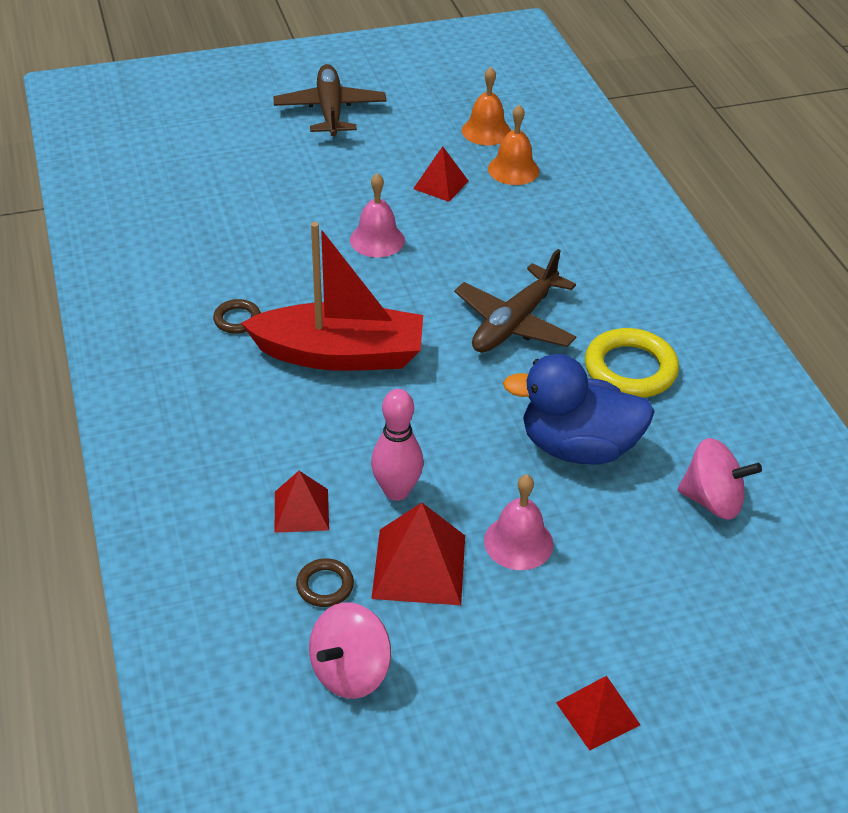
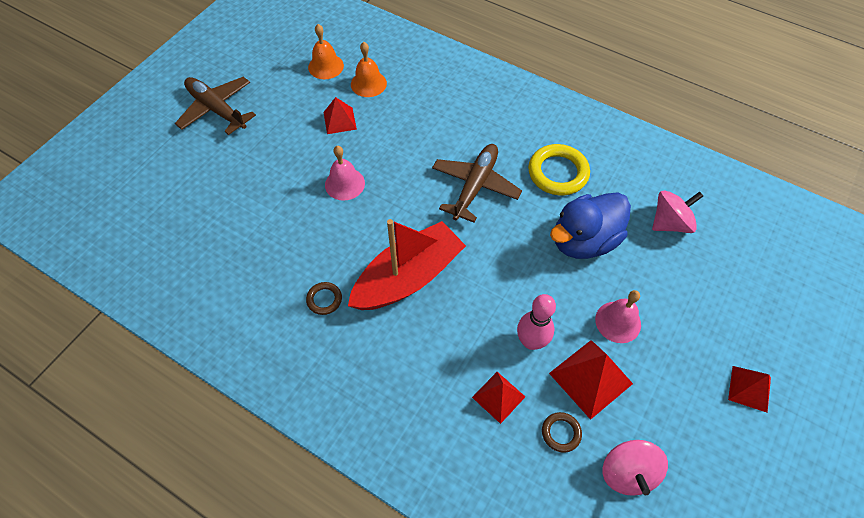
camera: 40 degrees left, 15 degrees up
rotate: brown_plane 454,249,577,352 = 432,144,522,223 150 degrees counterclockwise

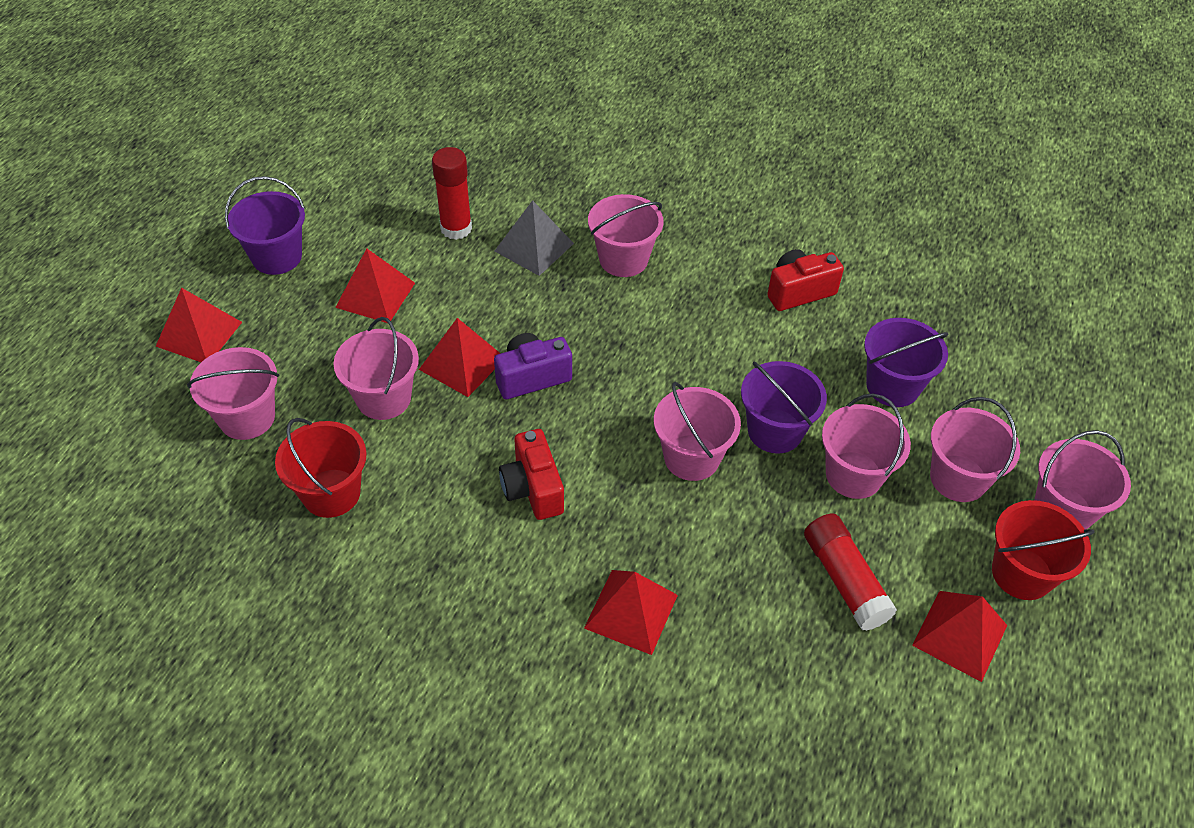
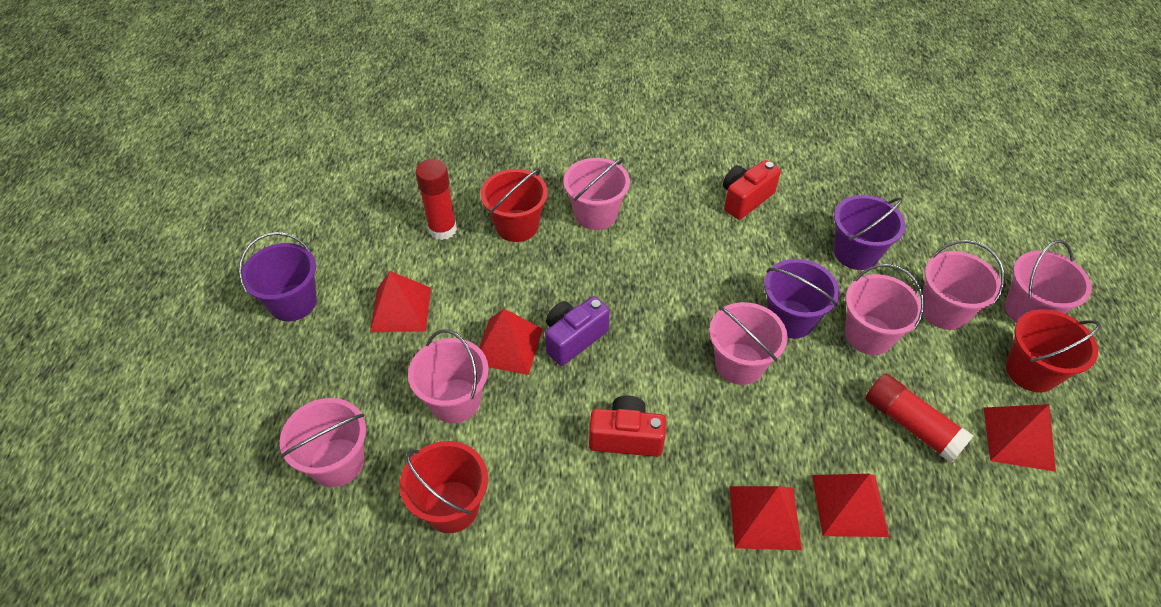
camera: 20 degrees left, 0 degrees up
move: red_pyramid 156,288,242,362 to 812,474,889,537
replace: grey_pyramid 495,200,574,276 to red_bucket 480,169,548,242
rotate: red_camera 499,429,564,520 = 589,396,666,457 135 degrees clockwise

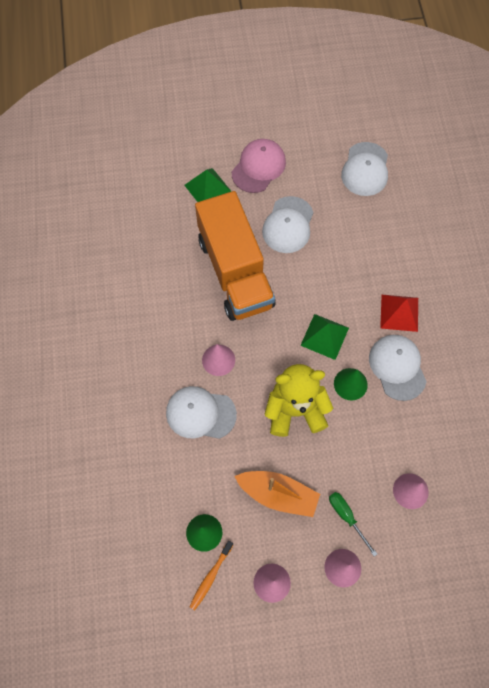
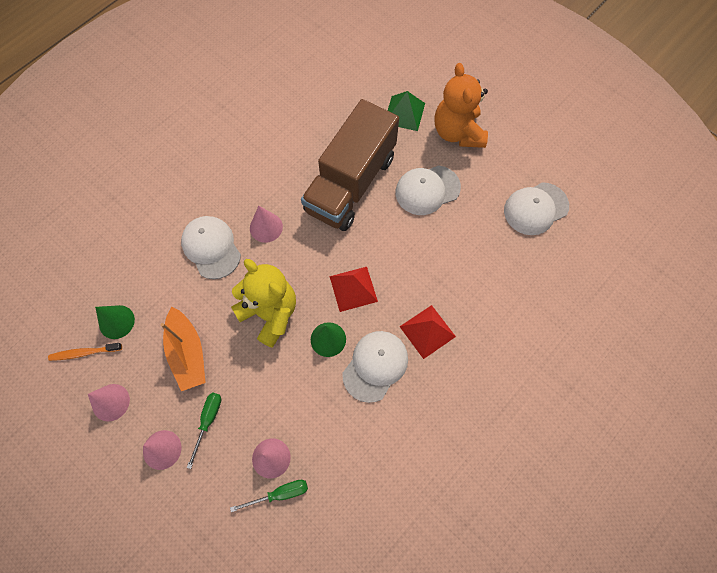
camera: 50 degrees right, 0 degrees up
insert: green_screwdriver 230,480,308,512
replace: pink_cap 232,139,286,193 to orange_teddy_bear 435,63,488,148
recolor: orange_truck 195,191,275,321 to brown_truck 301,99,399,231; green_pyramid 300,314,349,360 to red_pyramid 330,267,378,312

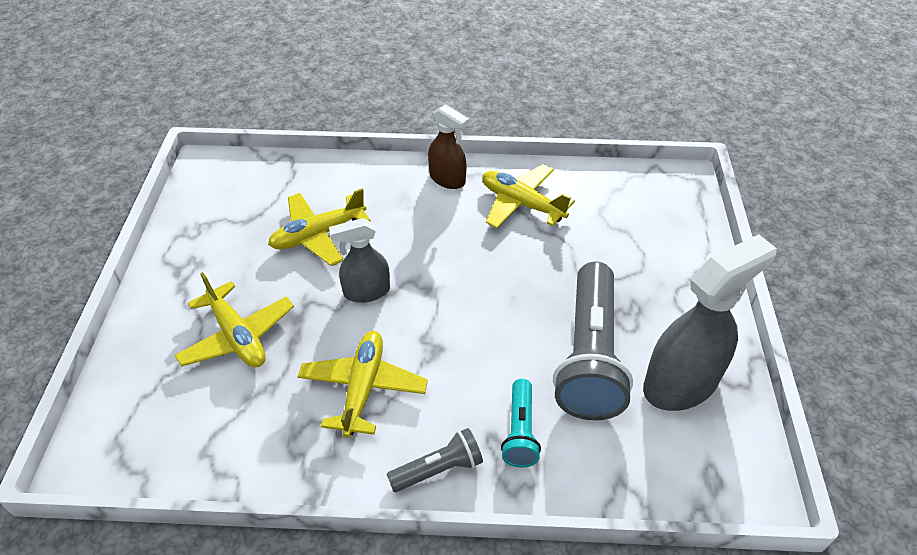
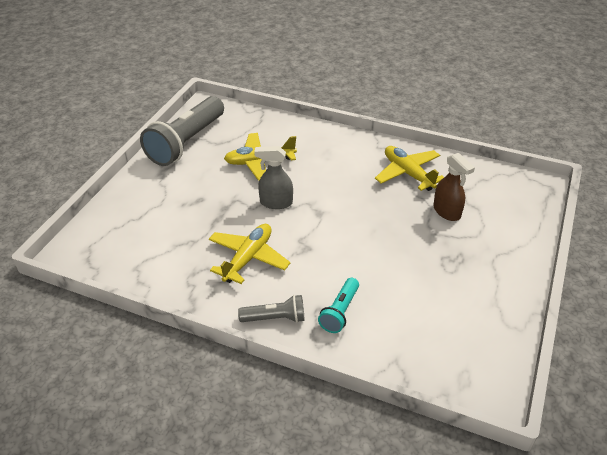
camera: 20 degrees right, 5 degrees down
delete: grey_spray_bottle 643,235,777,411; yellow_plane 174,272,294,367
move: brown_spray_bottle 428,104,469,189 to 433,153,475,221; grey_flashlight 553,262,633,420 to 140,96,224,166

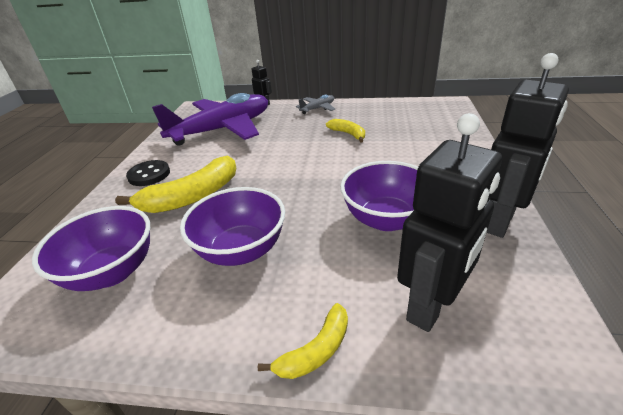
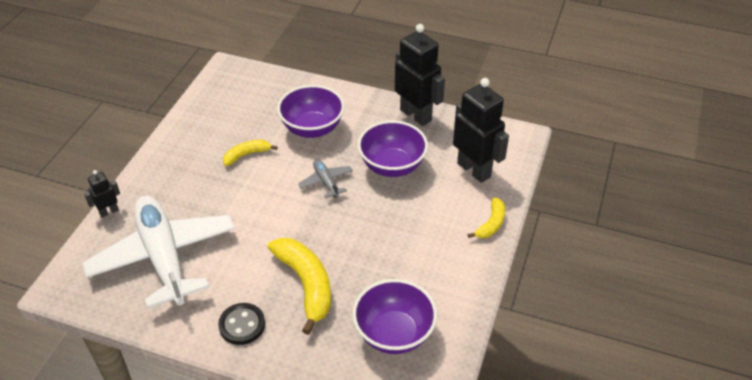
camera: 80 degrees left, 10 degrees up
move: grey_plane 296,95,335,114 to 298,159,353,198; purple_bowl 180,187,285,266 to 277,85,345,138
recolor: purple_plane 152,93,268,146 to white_plane 83,196,235,309
rotate: yellow_banana 258,303,348,379 = 467,197,505,238 60 degrees clockwise

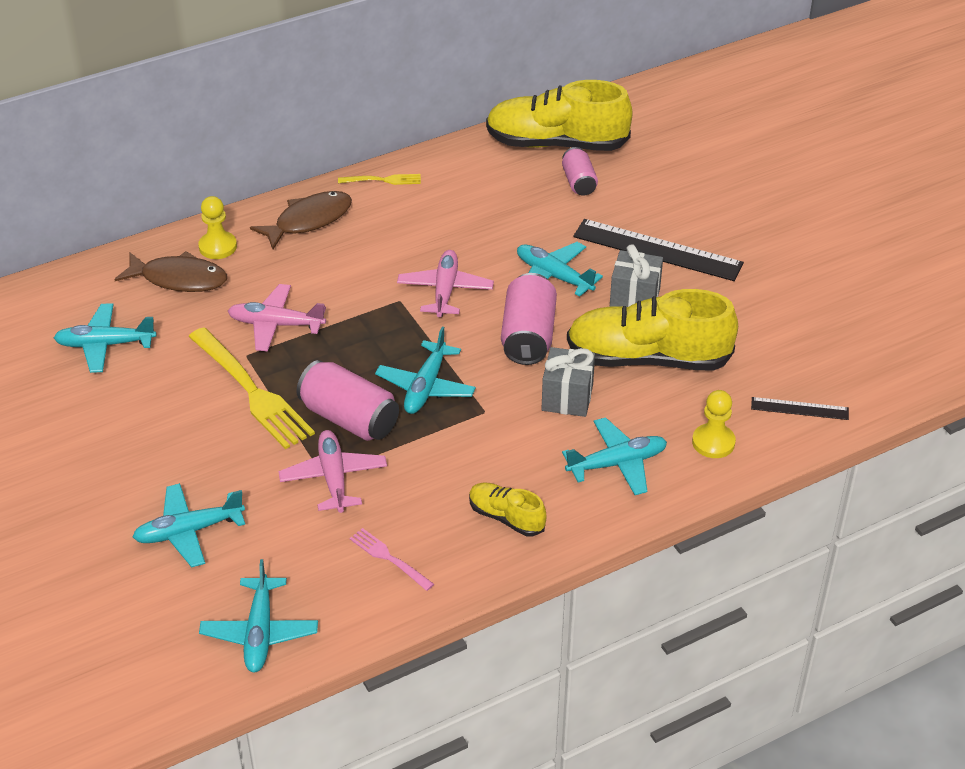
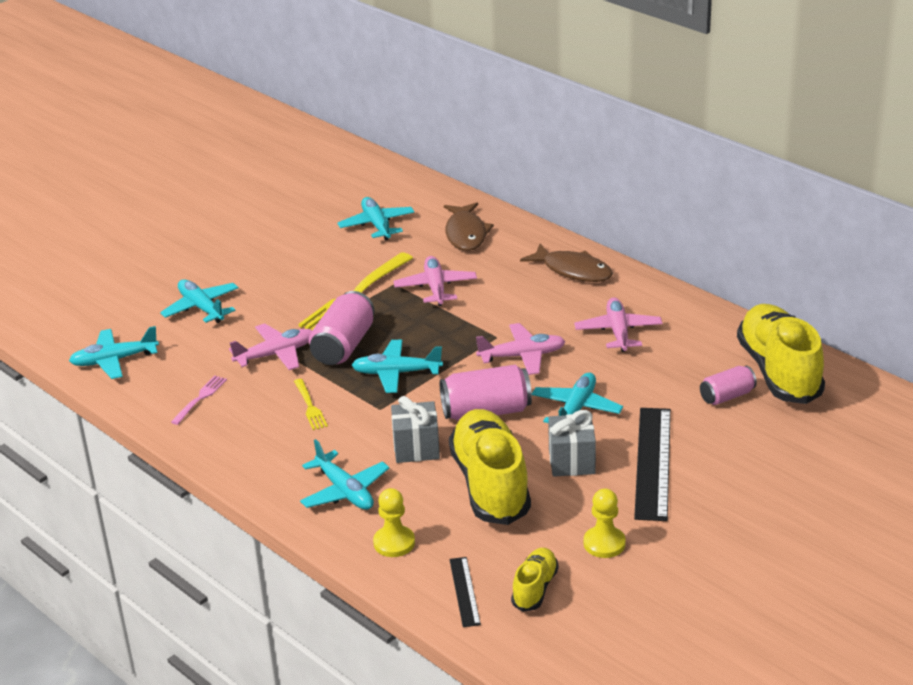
camera: 75 degrees right, 10 degrees down
insert: pink_plane 574,297,663,352
move: yellow_fork 338,174,421,185 to 294,379,328,430; yellow_pawn 198,196,237,259 to 584,489,626,558; yellow_shoe 469,482,547,536 to 511,548,559,612

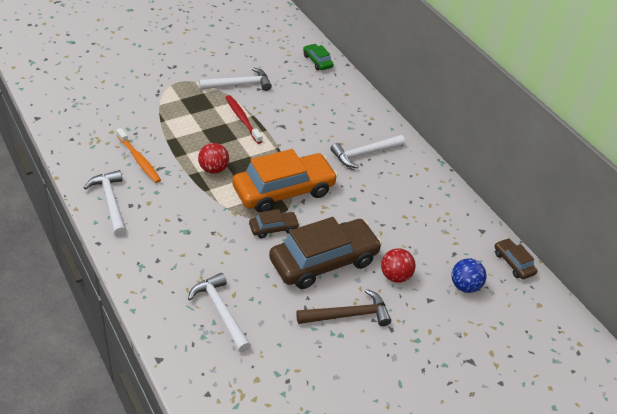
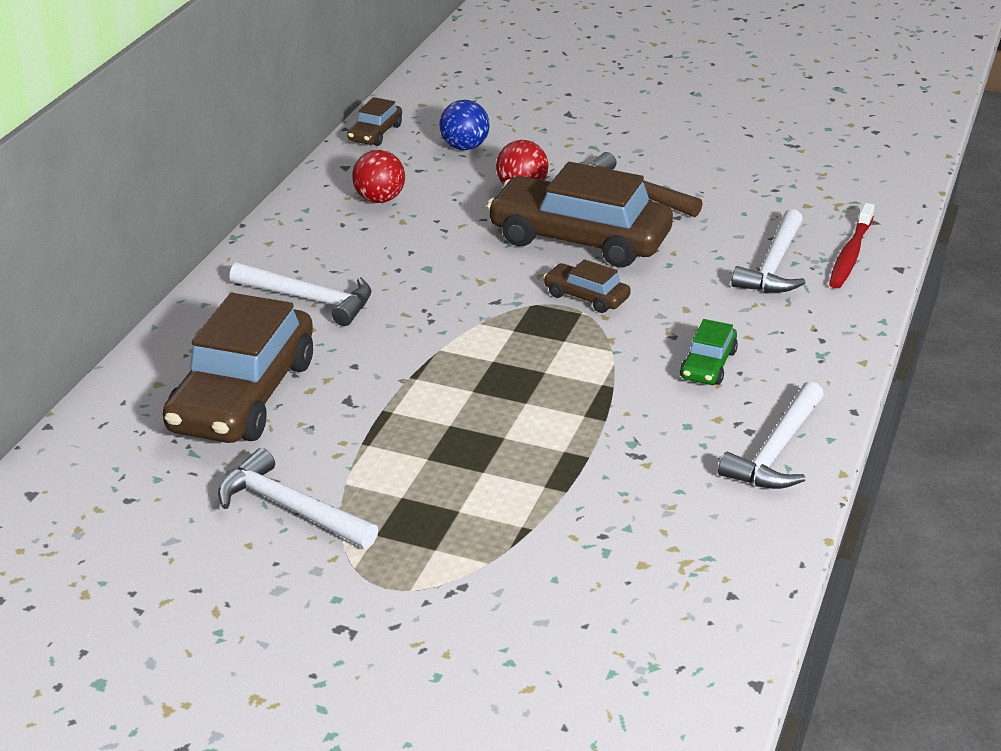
camera: 125 degrees left, 10 degrees down
delete: orange_toothbrush 116,128,161,183; orange_car 232,149,338,212
insert: brown_car 163,293,313,443
move: green_car 303,44,334,70 to 680,319,738,385; red_toothbrush 225,95,263,144 to 829,203,875,288; red_ball 198,143,229,174 to 352,150,405,203

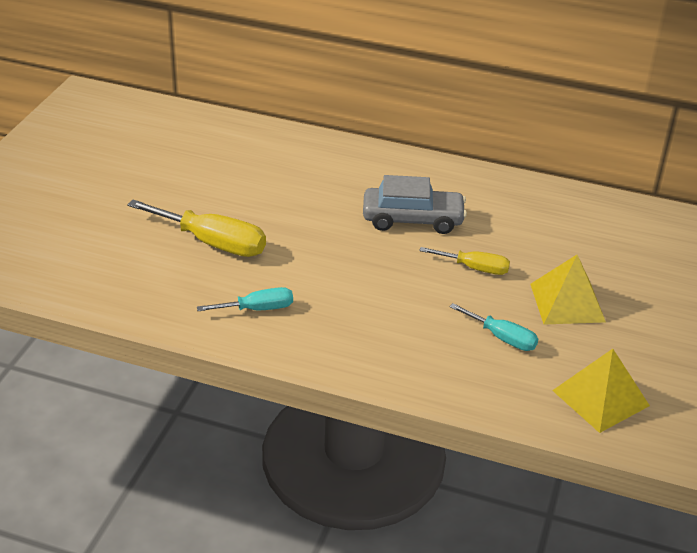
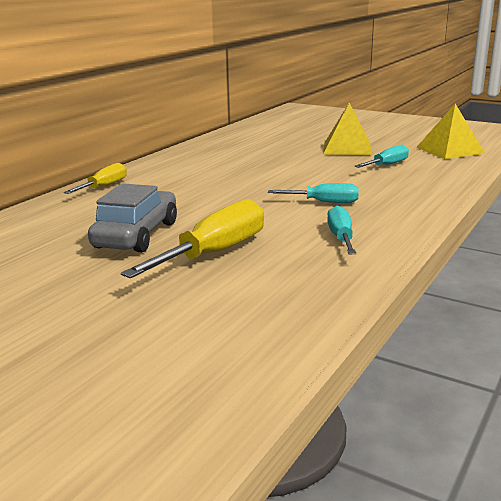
camera: 75 degrees left, 15 degrees down
insert: turquoise_screwdriver 268,183,359,203
move: grey_car 363,175,467,234 to 88,183,177,253; yellow_screwdriver 419,247,510,275 to 64,163,127,194

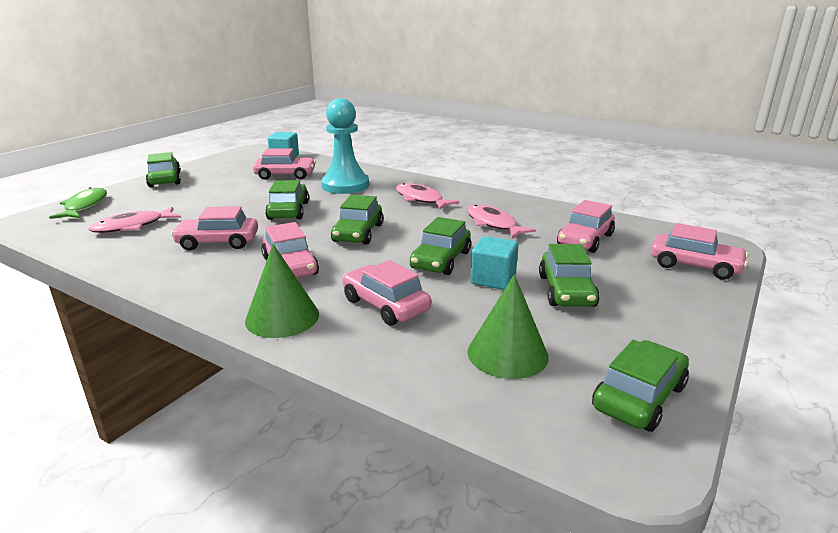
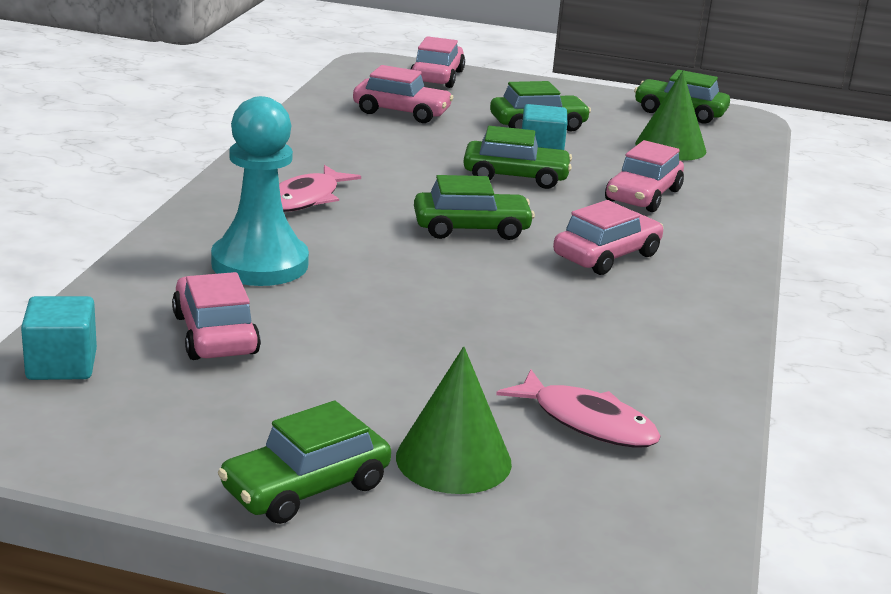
camera: 110 degrees left, 0 degrees up
delete: green_car 265,180,309,220; green_fish 49,187,107,219; pink_fish 467,204,536,238; pink_car 171,206,258,251
move: green_cone 245,244,319,338 to 396,347,512,494

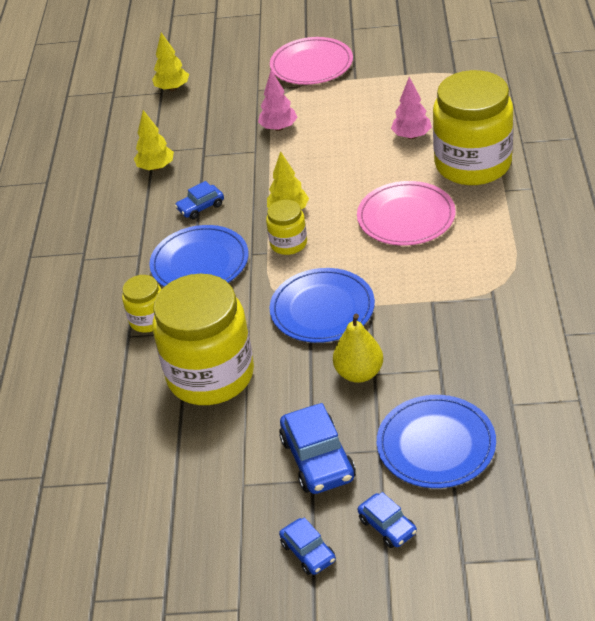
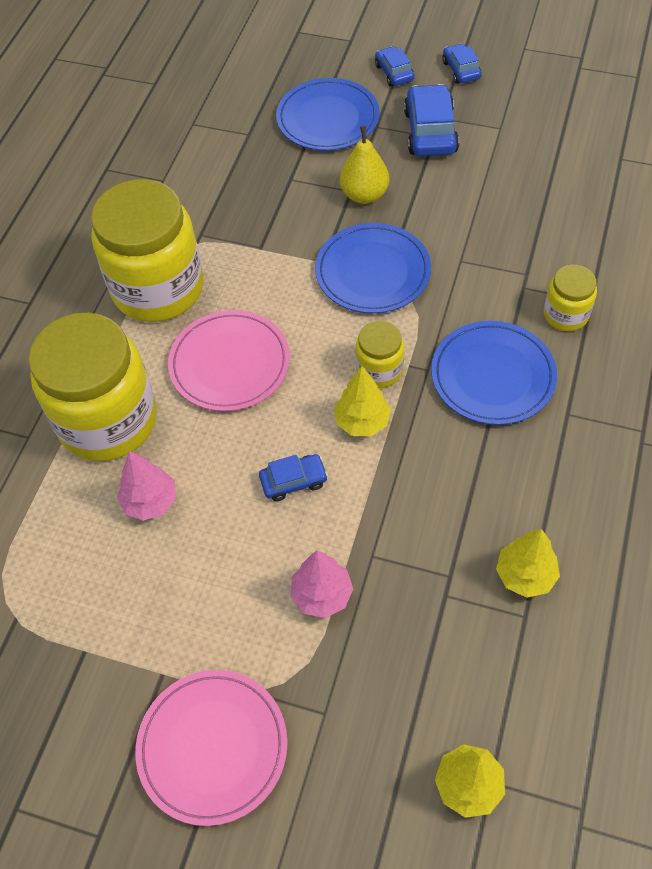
camera: 165 degrees left, 15 degrees up
move: blue_car 175,181,224,219 to 259,454,328,501; yellow_jar 152,274,254,405 to 91,179,203,322

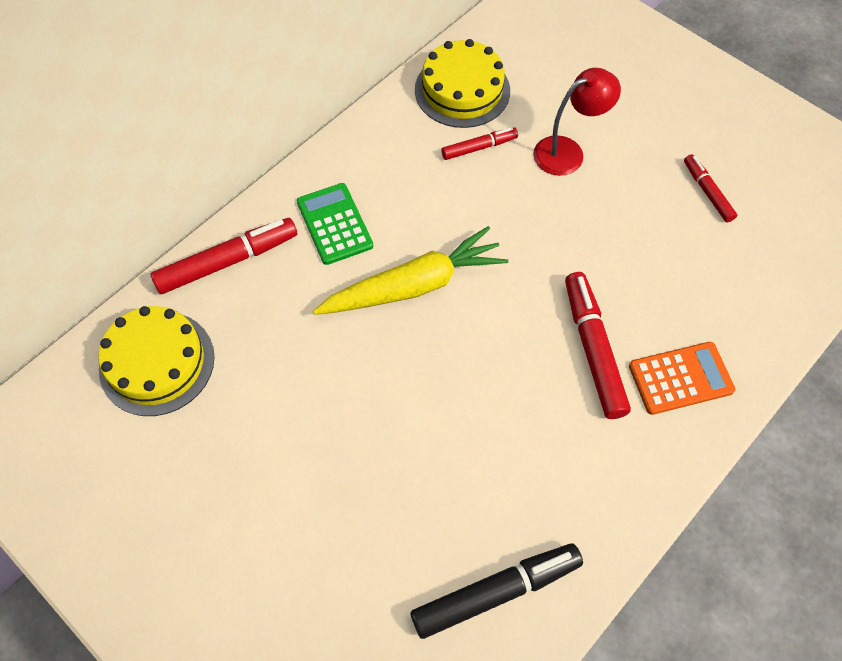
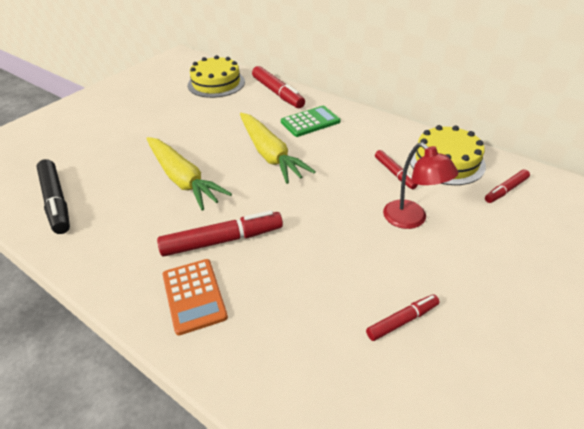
camera: 85 degrees right, 20 degrees down
insert: yellow_carrot 147,137,232,211; red_marker 485,170,530,203

